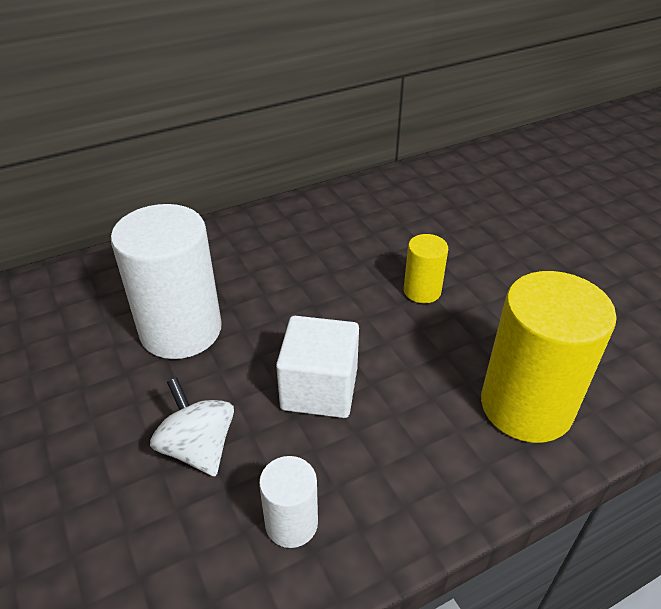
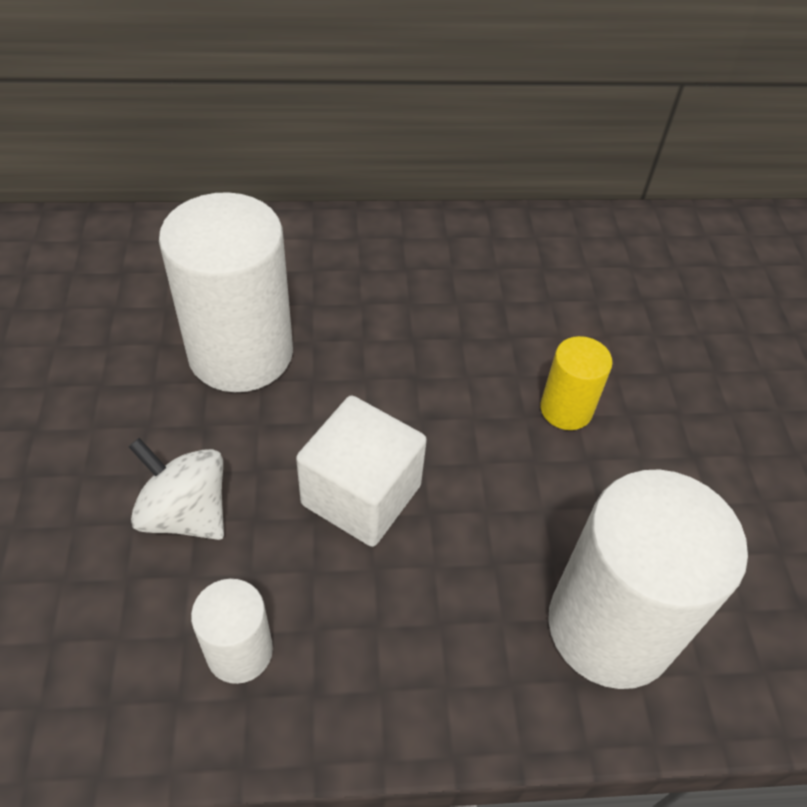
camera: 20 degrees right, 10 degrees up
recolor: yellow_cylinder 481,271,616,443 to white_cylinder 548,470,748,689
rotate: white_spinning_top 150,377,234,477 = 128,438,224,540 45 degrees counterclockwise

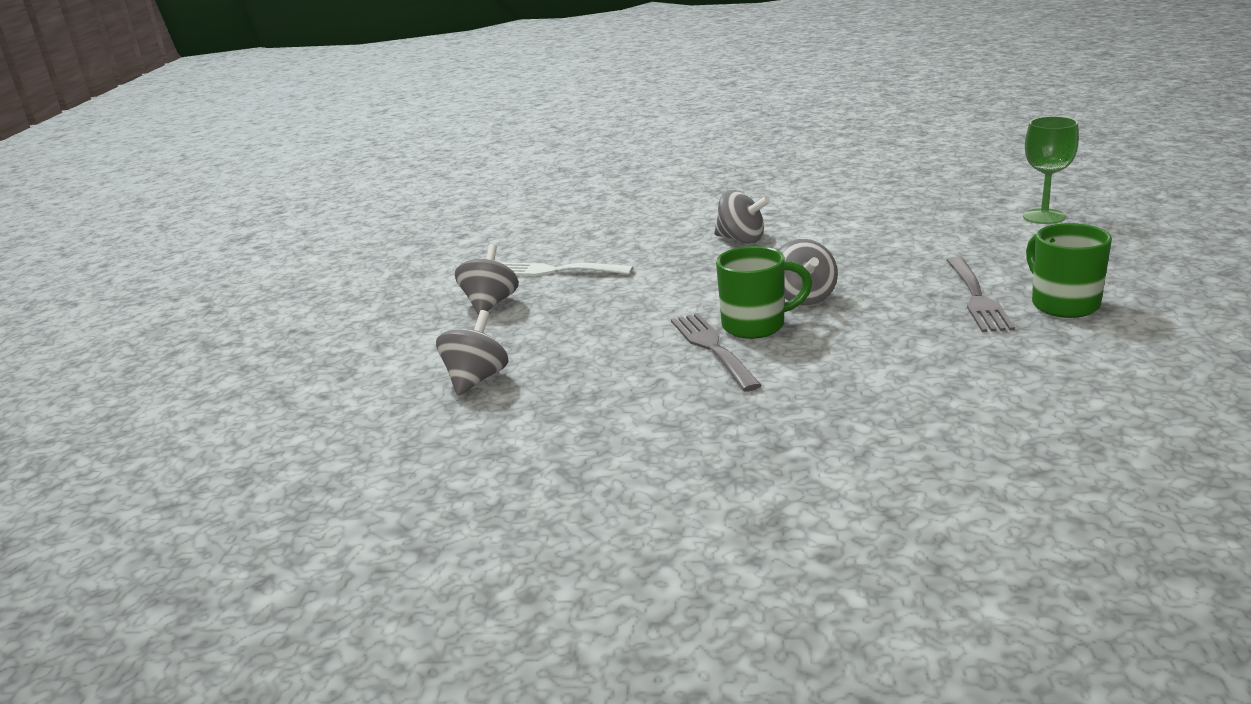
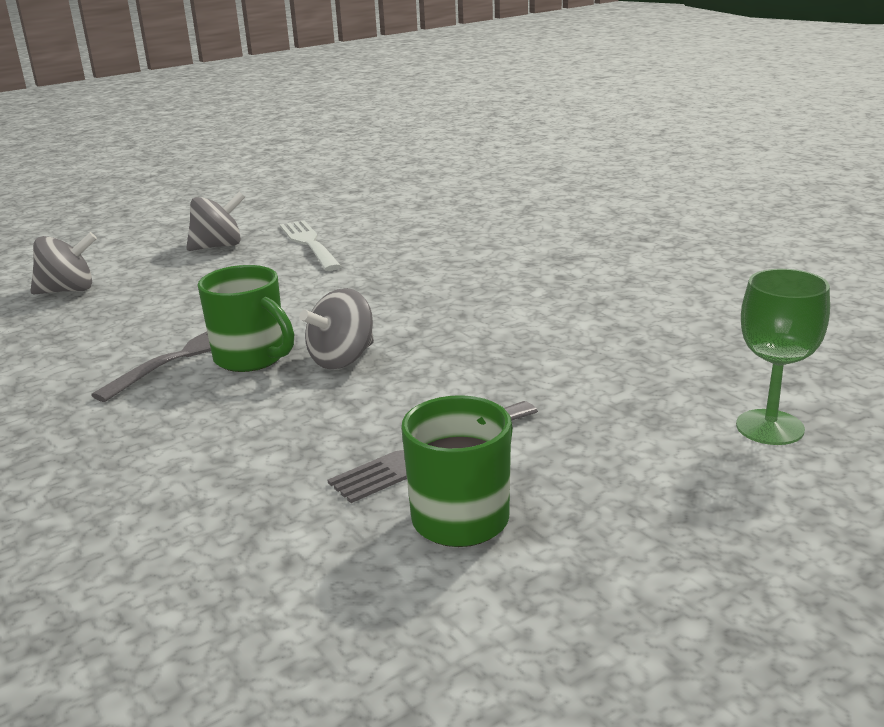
camera: 50 degrees right, 0 degrees up
delete: grey_spinning_top 714,190,770,244

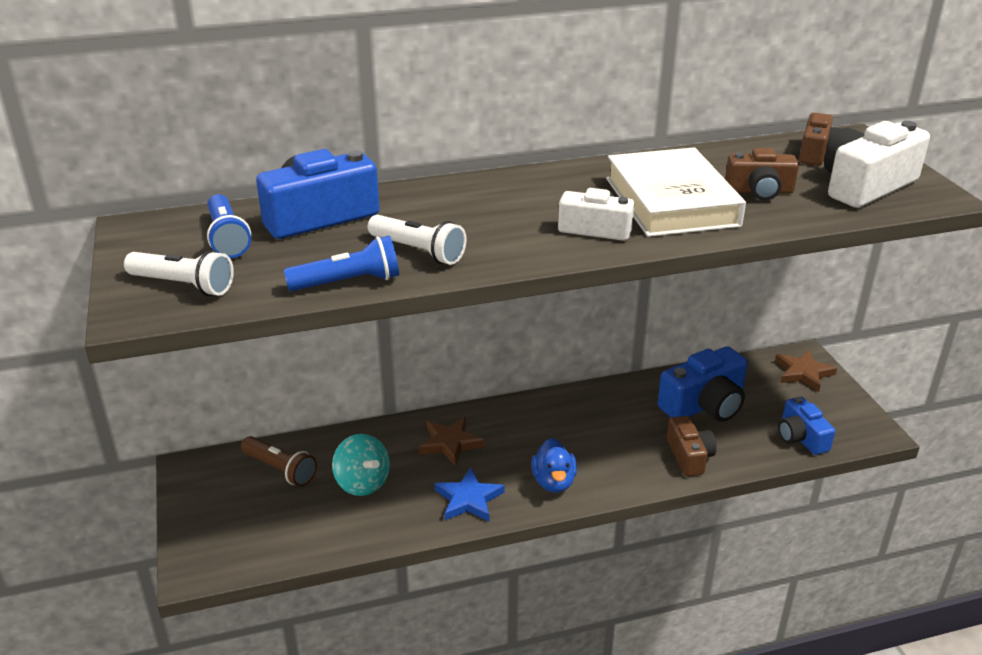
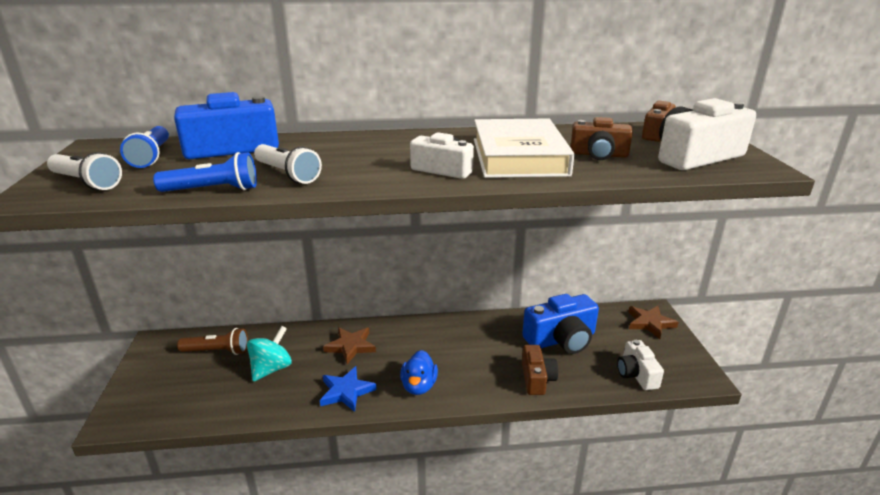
camera: 10 degrees right, 5 degrees down
recolor: blue_camera 778,397,835,455 to white_camera 617,340,664,390
rotate: turquoise_spinning_top 332,434,390,496 = 247,326,292,382 120 degrees counterclockwise; brown_flashlight 241,436,317,487 = 177,328,248,355 45 degrees counterclockwise

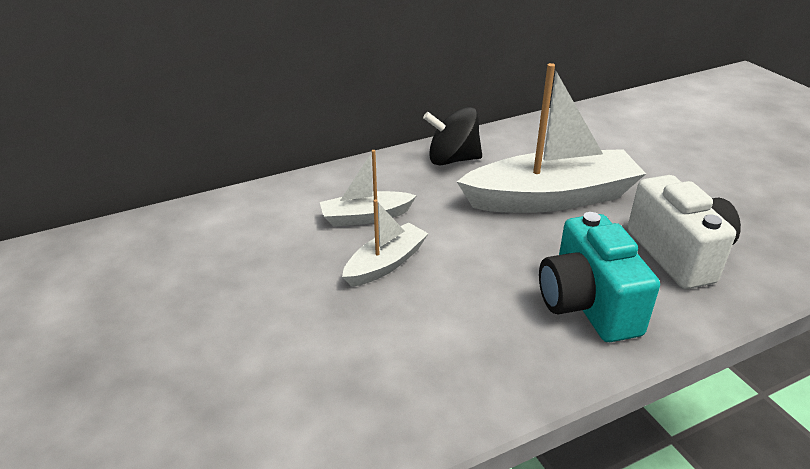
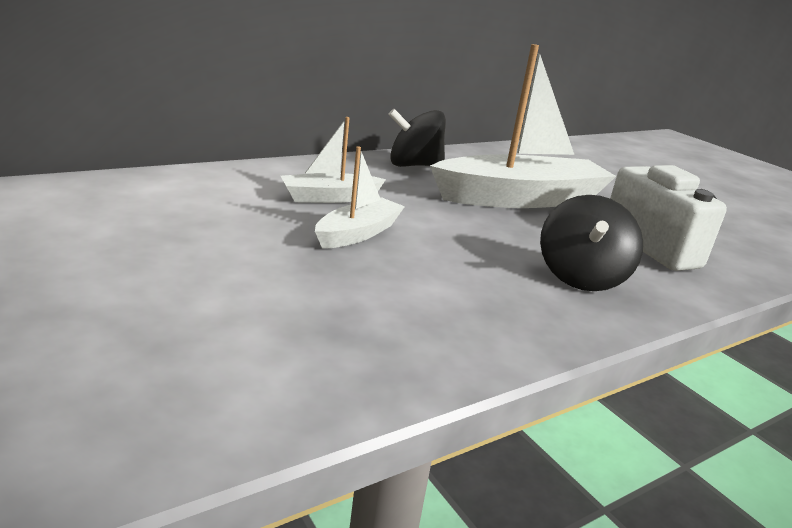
camera: 10 degrees left, 10 degrees down
replace: turquoise_camera 539,212,660,342 to black_spinning_top 540,195,643,291

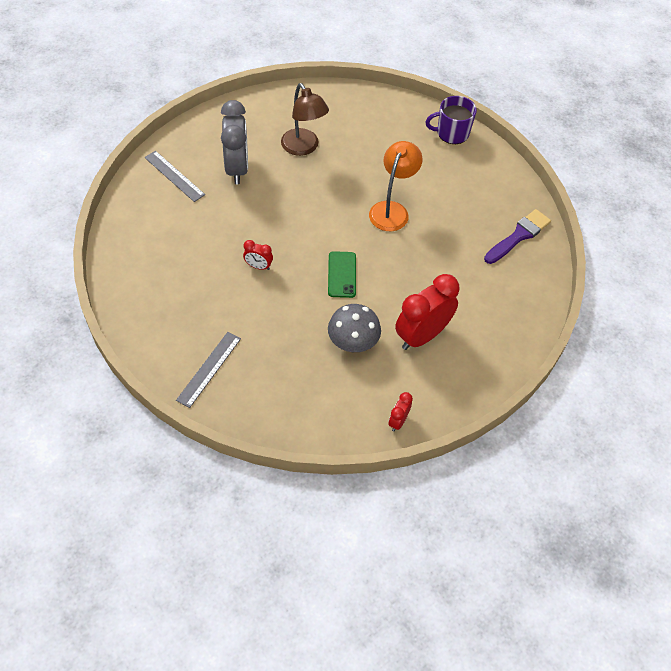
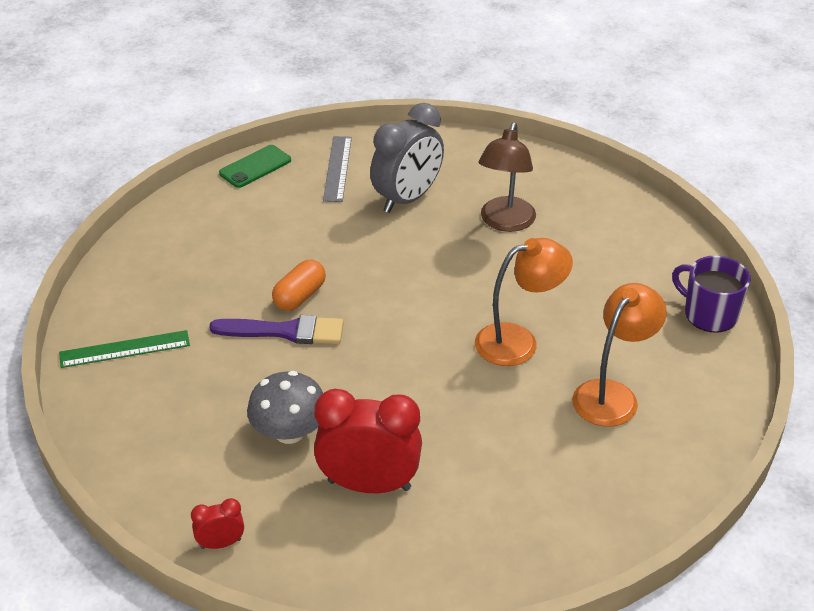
camera: 50 degrees right, 15 degrees down
insert: orange_lamp 572,283,667,427
move: purple_brush 484,209,551,264 to 209,315,344,344; green_phone 328,251,356,298 to 219,145,291,188
replace: red_clock 243,240,273,270 to orange_capsule 272,259,326,311
recolor: grey_ruler 176,332,241,408 to green_ruler 59,330,190,368

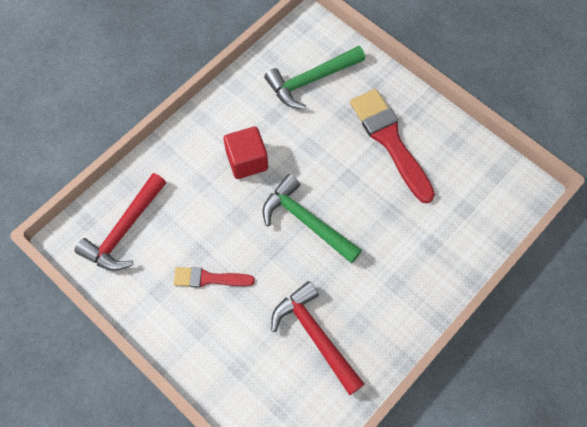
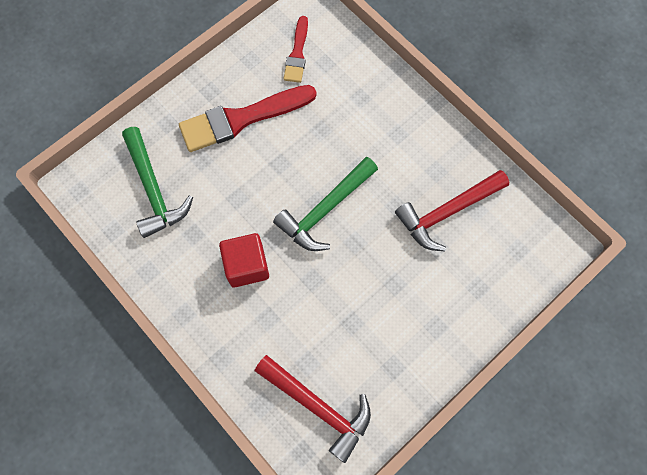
camera: 85 degrees left, 5 degrees up
move: red_brush 173,267,255,288 to 283,16,308,83

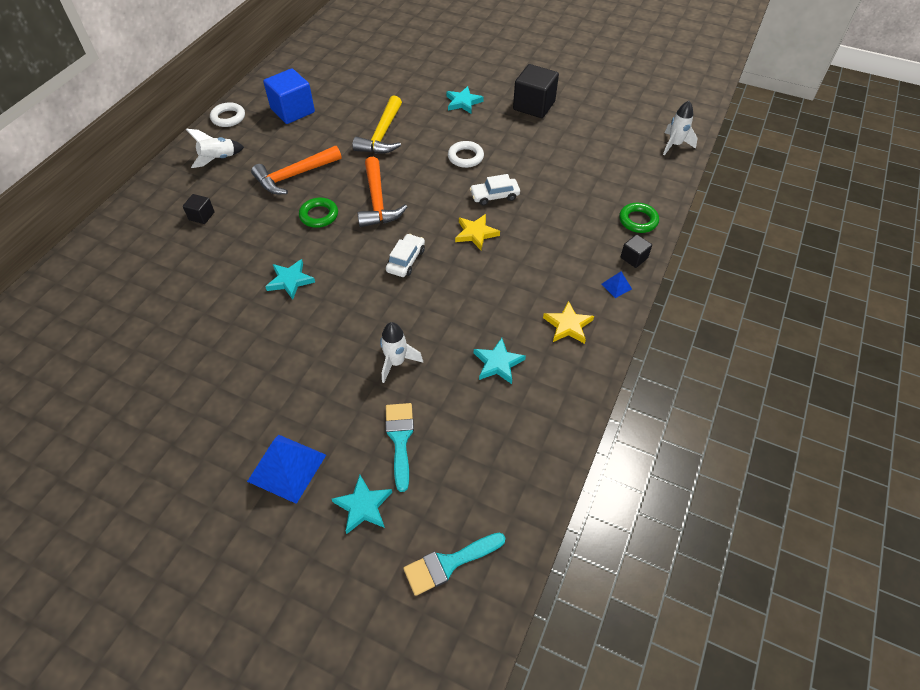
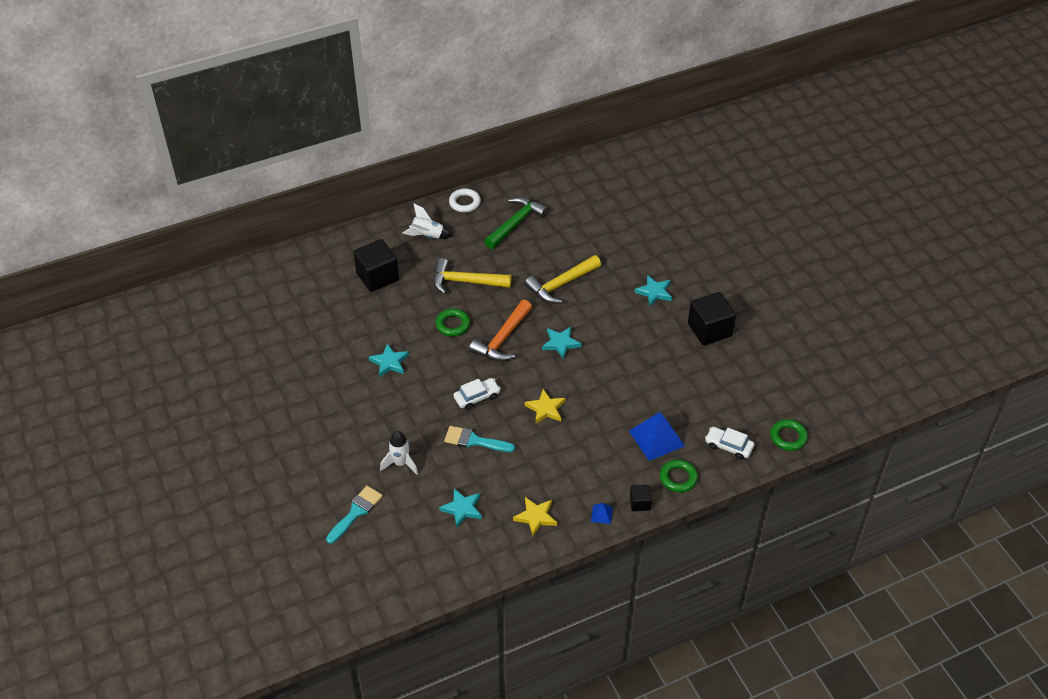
camera: 40 degrees right, 5 degrees down
delete: white_ring 448,141,484,168
move: white_car 470,174,520,206 to 705,427,754,460; blue_pyramid 247,435,326,504 to 629,412,685,461; turquoise_star 332,475,392,534 to 542,327,582,360; turquoise_brush 403,532,506,596 to 444,426,515,452
replace: blue_cube 263,68,315,124 to green_hammer 484,197,549,249; white_rocket 663,101,698,156 to green_ring 770,419,808,451
recolor: orange_hammer 251,146,341,194 to yellow_hammer 433,258,512,294
resize: black_cube 183,194,215,224 = 353,239,399,292 x1.99

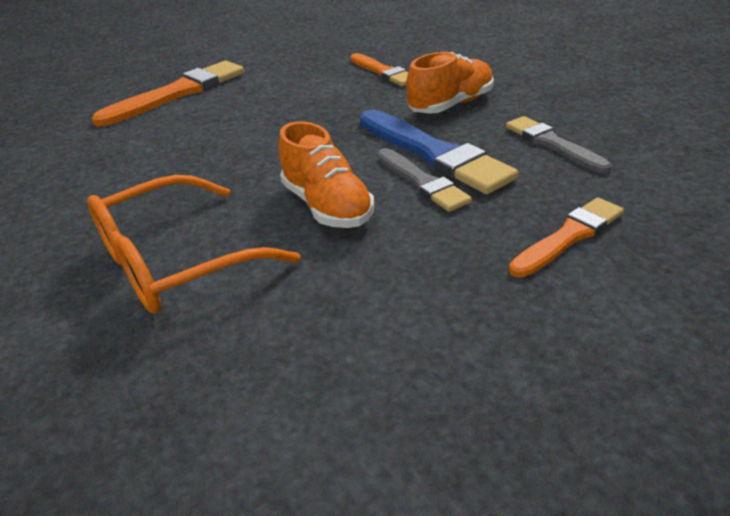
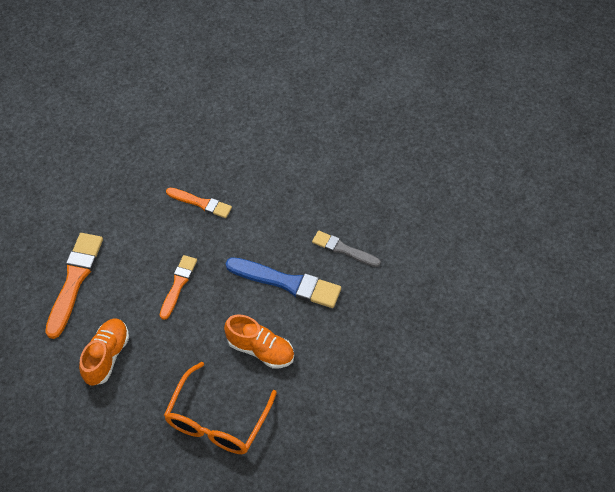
camera: 35 degrees left, 20 degrees up
delete: grey_brush 377,148,472,212
move: orange_shoe 406,52,494,114 to 79,318,129,385; orange_brush 509,197,624,278 to 160,255,197,320

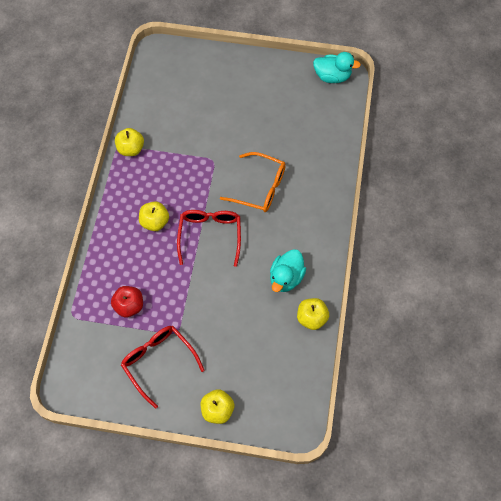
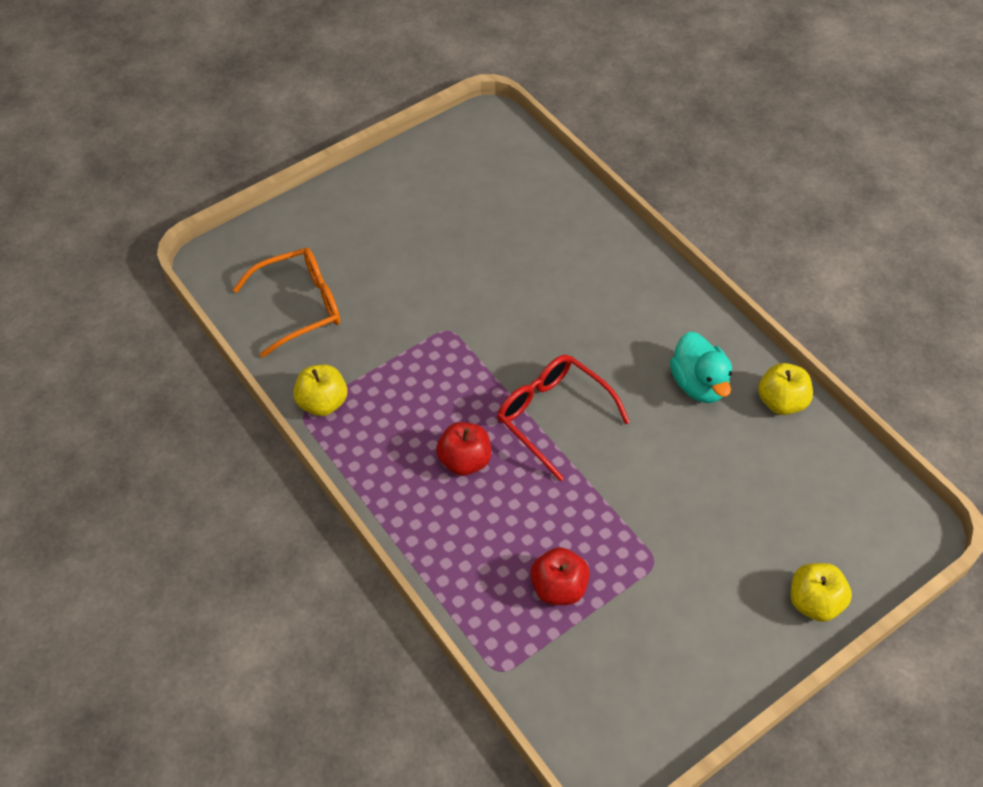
camera: 45 degrees left, 10 degrees down
delete: turquoise_duck 313,52,361,83; red_glasses 121,326,204,409
move: orange_glasses 220,152,286,212 to 233,248,340,358
recolor: yellow_apple 139,201,169,231 to red_apple 436,422,491,476

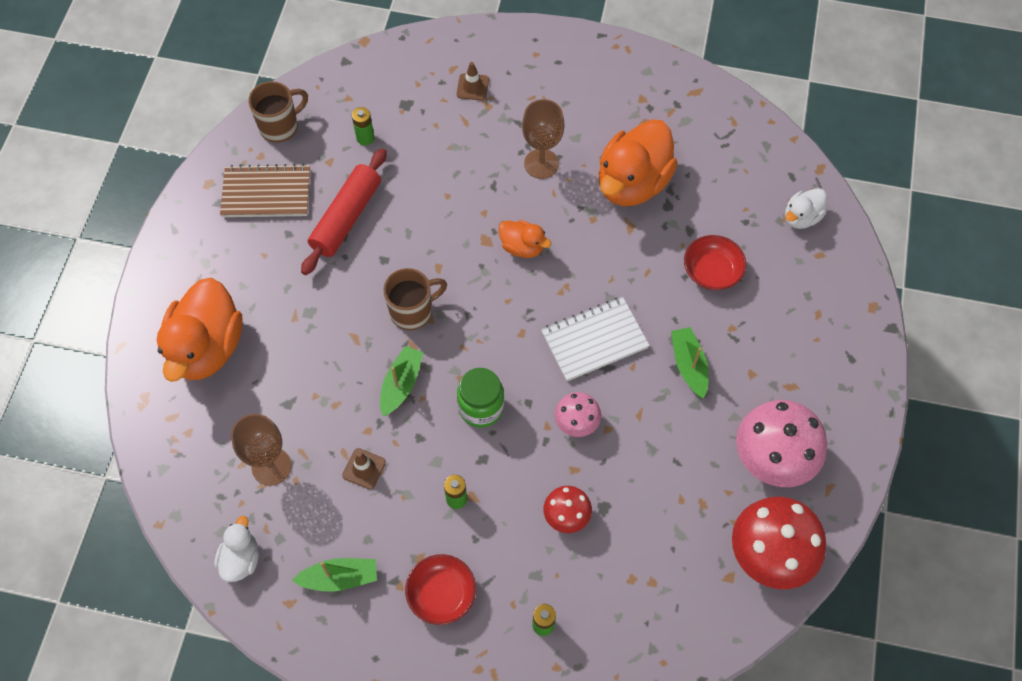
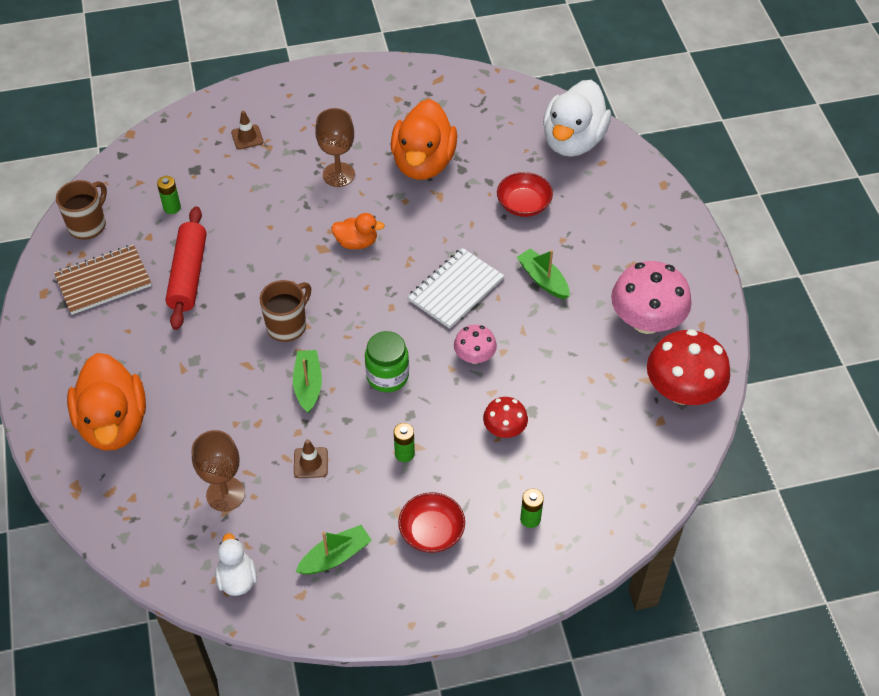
camera: 25 degrees left, 10 degrees down
resize: white_duck 785,188,827,229 = 543,80,611,157 x1.99

